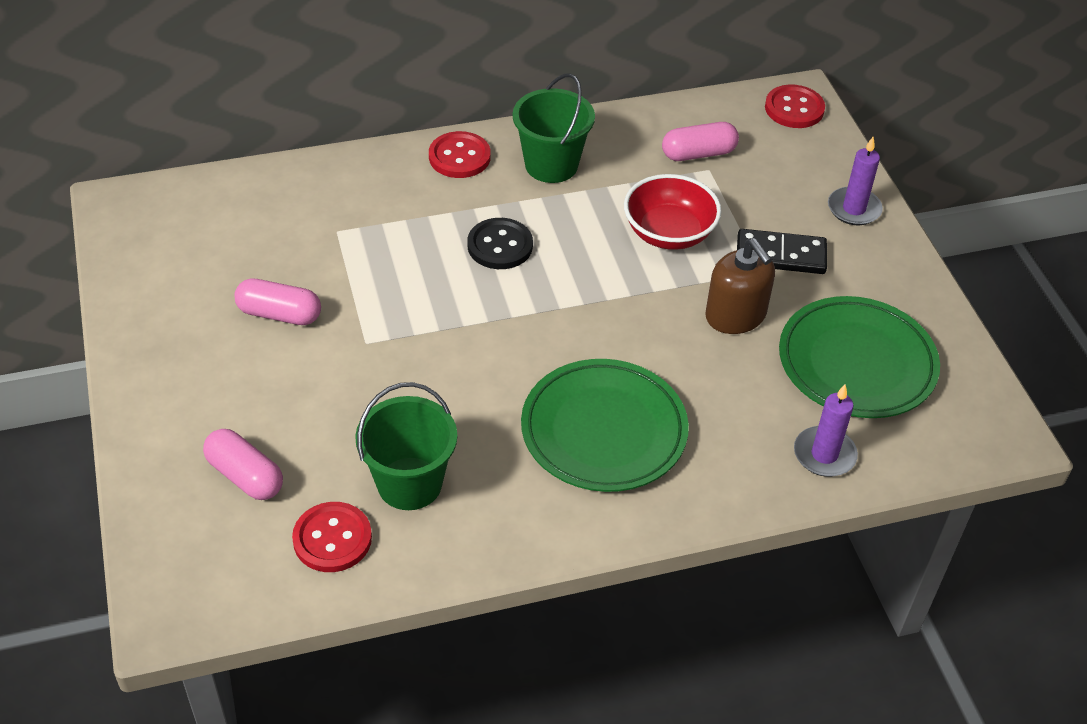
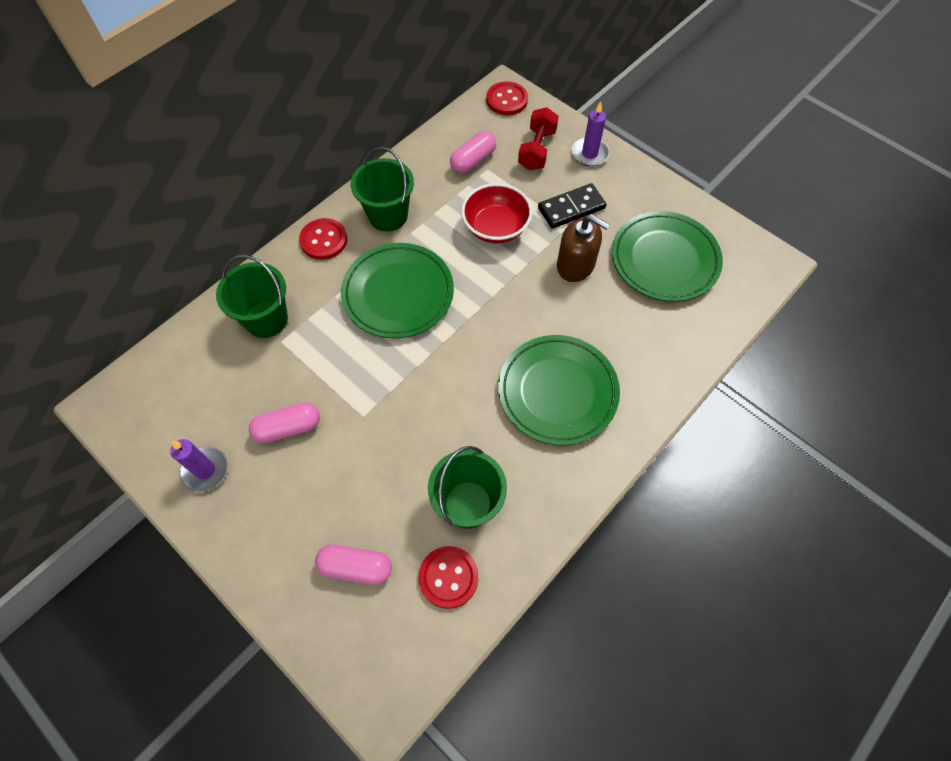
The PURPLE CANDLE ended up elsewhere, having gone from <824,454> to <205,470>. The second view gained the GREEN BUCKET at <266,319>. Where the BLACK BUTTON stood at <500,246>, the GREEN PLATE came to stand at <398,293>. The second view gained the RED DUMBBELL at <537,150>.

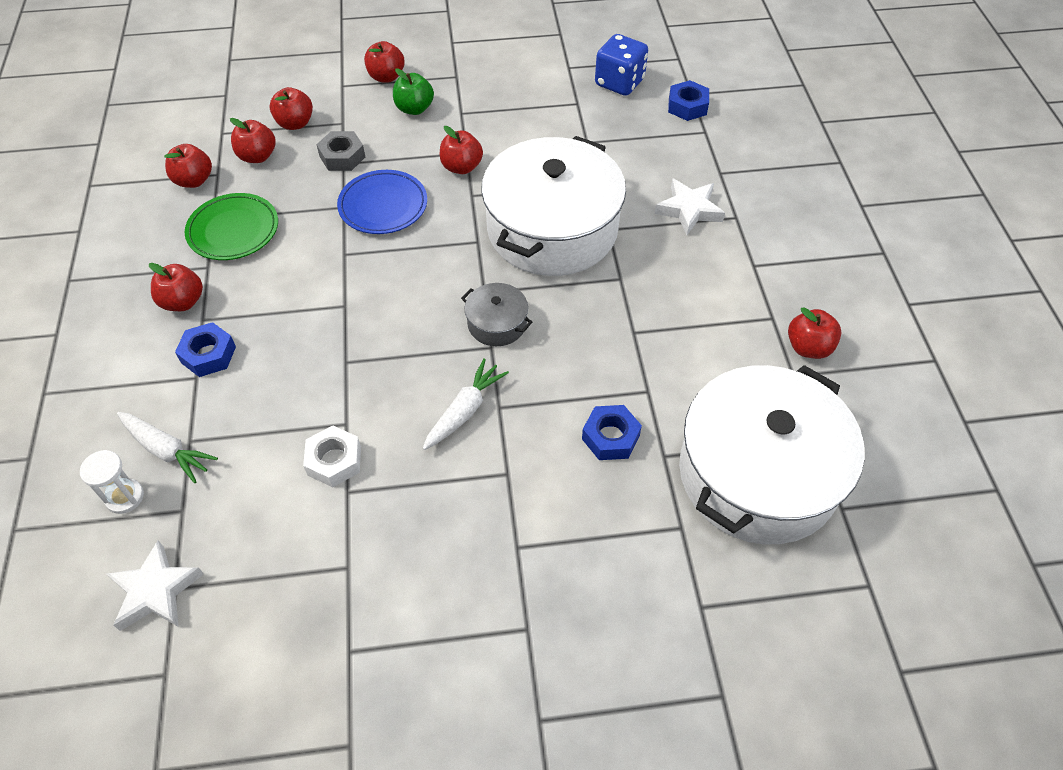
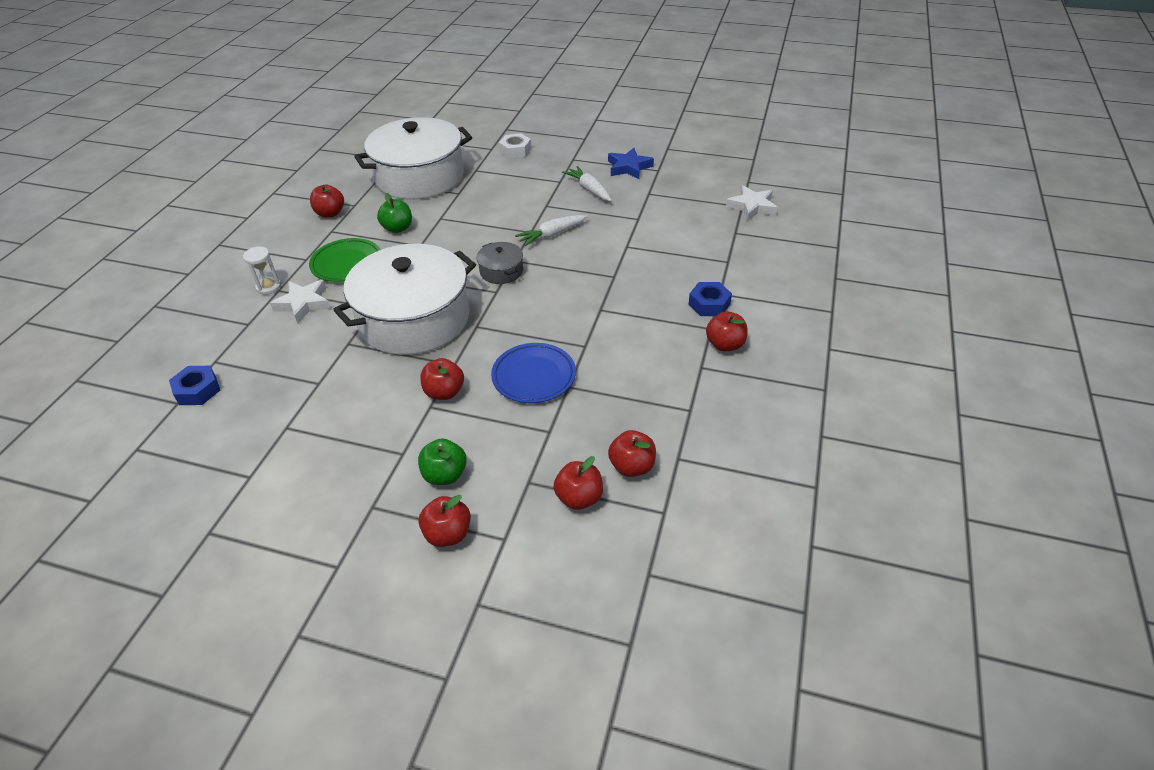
The WHITE HOURGLASS ended up elsewhere, having gone from <125,497> to <269,287>. The GREEN PLATE ended up elsewhere, having gone from <233,230> to <347,263>. The second view gained the GREEN APPLE at <397,228>. The WHITE NUT ended up elsewhere, having gone from <334,461> to <515,150>. The WHITE CARROT ended up elsewhere, having gone from <167,450> to <589,189>. The second view gained the BLUE STAR at <629,167>. The second view lost the RED APPLE at <194,180>. The second view lost the GREY NUT at <342,157>. The second view lost the BLUE NUT at <610,437>. The second view lost the BLUE DICE at <619,83>.

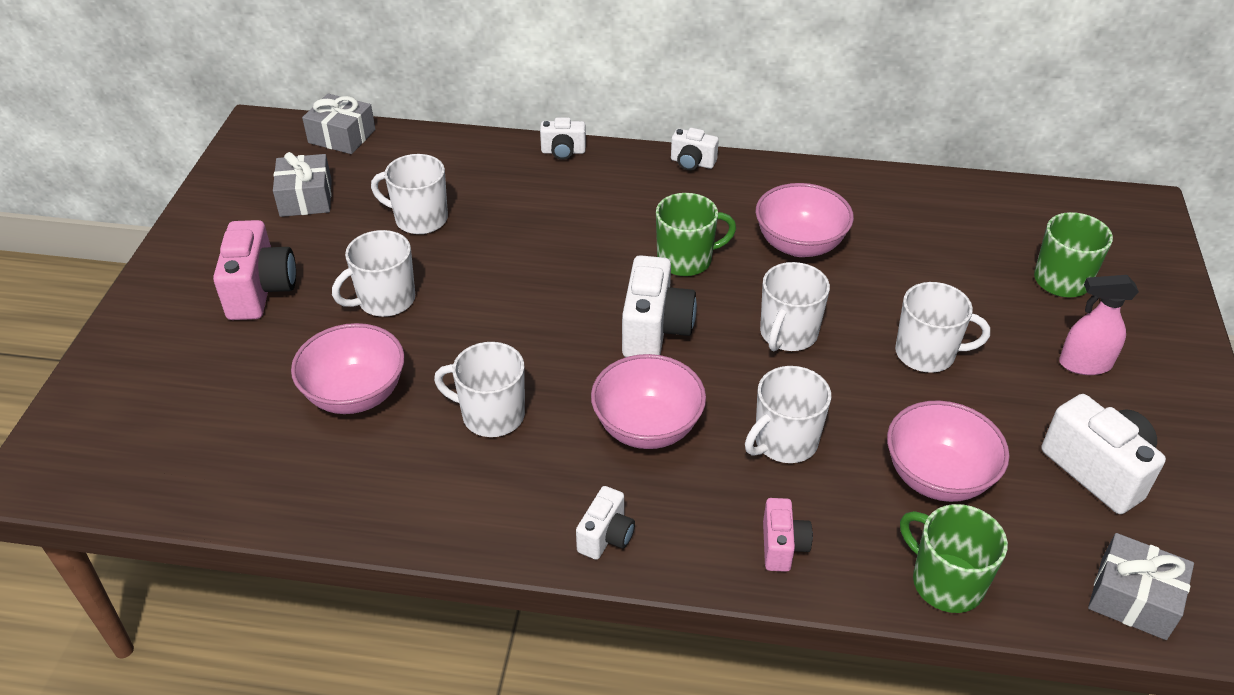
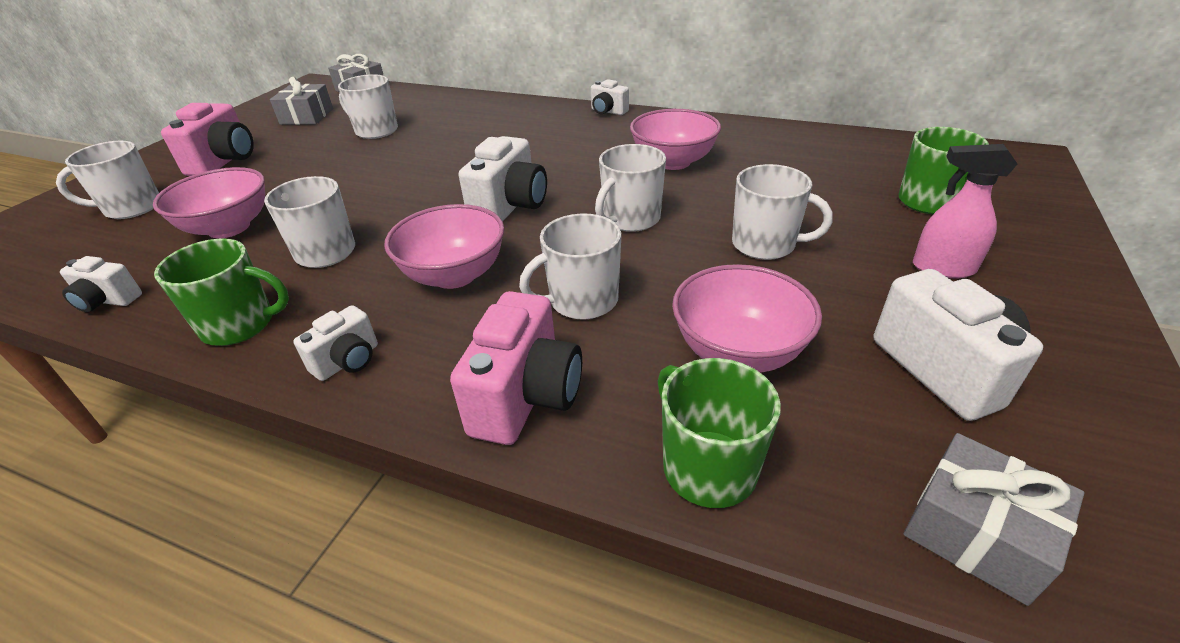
The WHITE MUG ended up elsewhere, having gone from <385,300> to <132,208>. The WHITE CAMERA ended up elsewhere, having gone from <563,152> to <108,301>. The GREEN MUG ended up elsewhere, having gone from <686,260> to <240,325>. The size of the PINK CAMERA at <782,546> changed by a factor of 1.75.

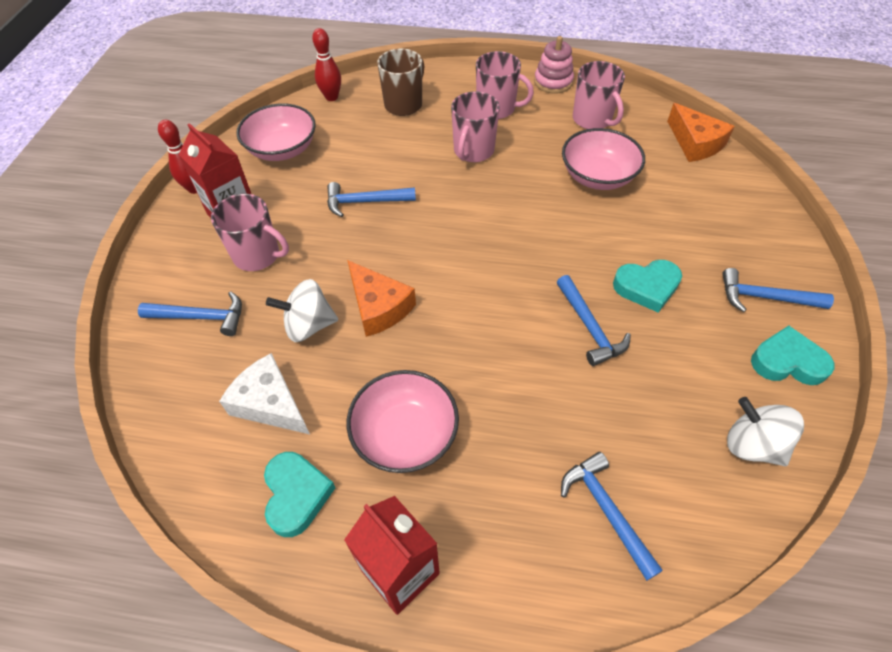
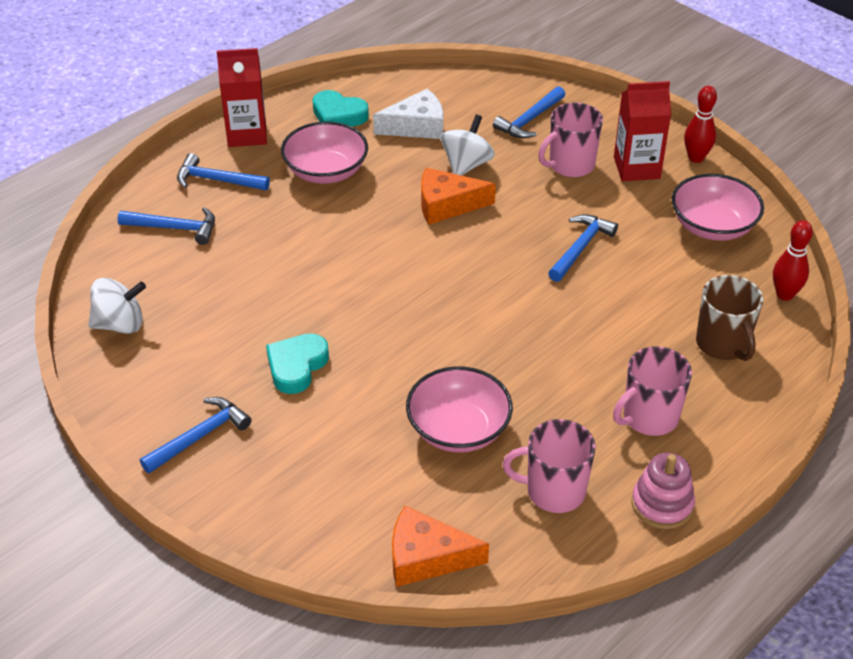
The BLUE HAMMER ended up elsewhere, having gone from <590,327> to <217,180>. The second view lost the PINK MUG at <473,151>. The second view lost the TURQUOISE HEART at <787,361>.

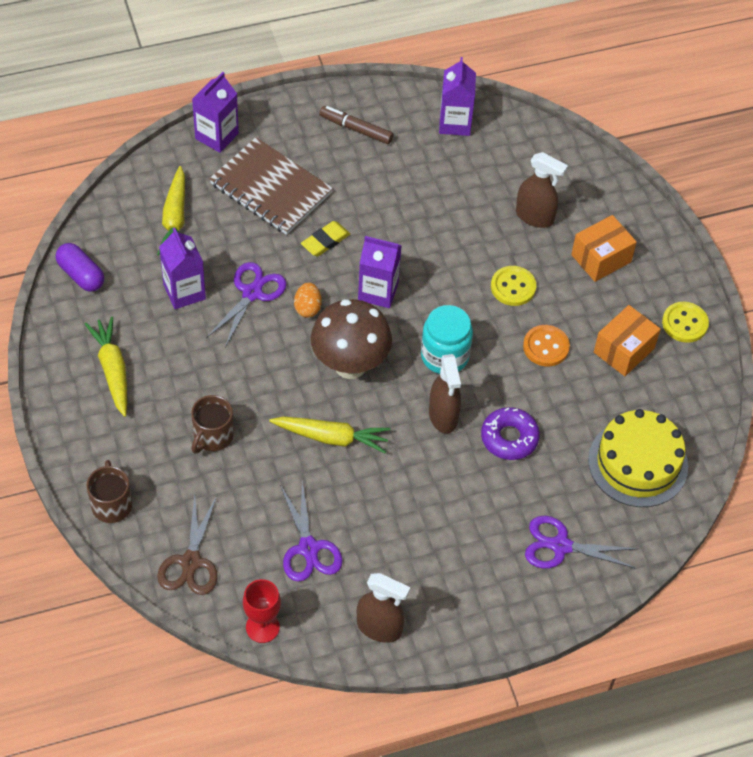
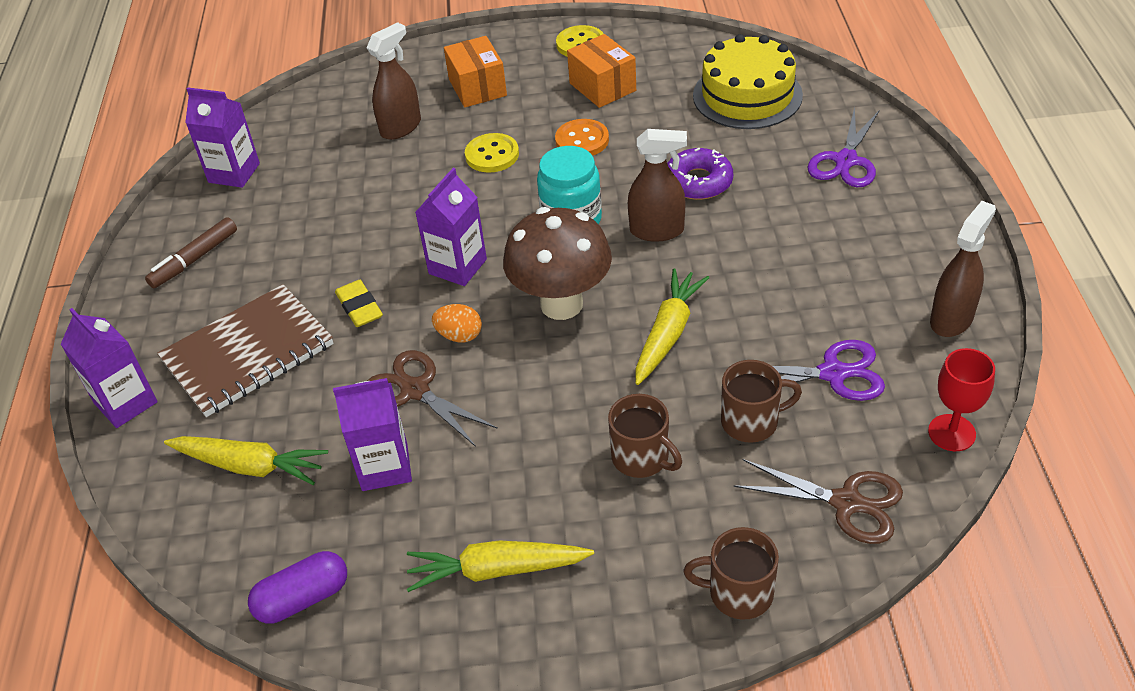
What was the PURPLE SCISSORS at <252,293> turned into the BROWN SCISSORS at <415,390>. The second view gained the BROWN MUG at <751,421>.

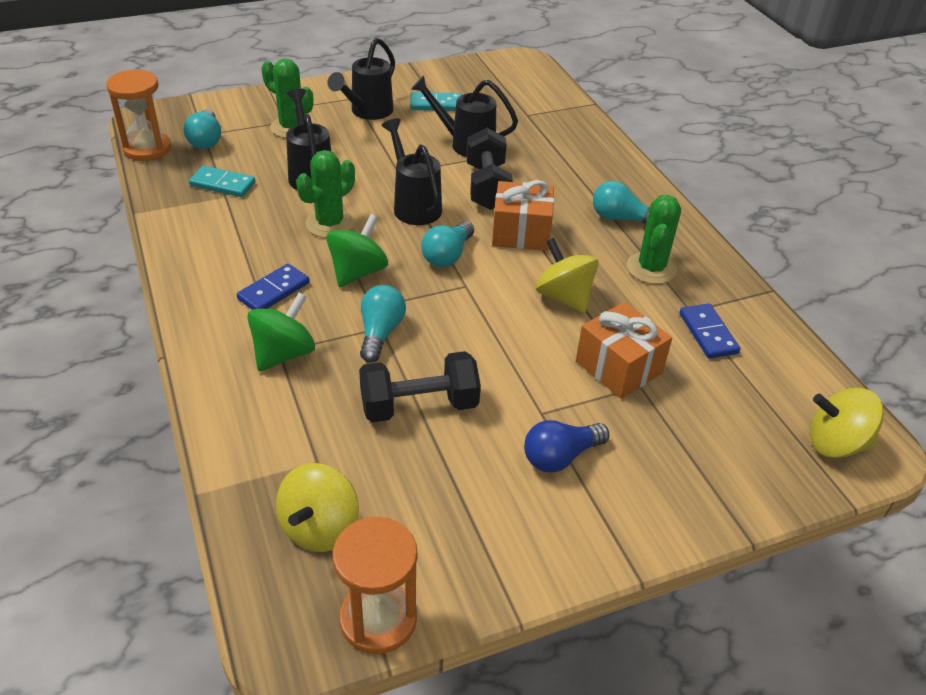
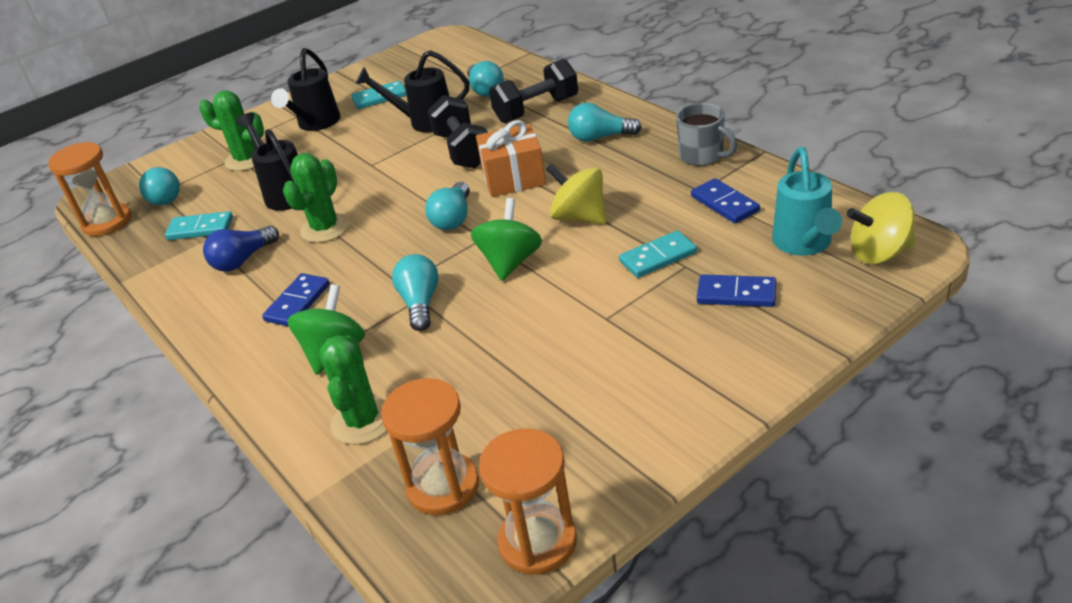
The BLUE LIGHT BULB ended up elsewhere, having gone from <560,456> to <243,260>. The GREEN CACTUS ended up elsewhere, having gone from <651,268> to <362,421>. Where the YELLOW SPINNING TOP stood at <320,528>, the ORANGE HOURGLASS came to stand at <443,486>. The second view gained the TURQUOISE LIGHT BULB at <485,90>. The GREEN SPINNING TOP ended up elsewhere, having gone from <358,272> to <510,262>. The BLACK DUMBBELL ended up elsewhere, having gone from <419,406> to <536,110>. Where the ORANGE GIFT stood at <618,367>, the TURQUOISE DOMINO came to stand at <658,257>. The second view gained the GREY MUG at <702,156>. The second view gained the BLUE DOMINO at <736,294>. The second view gained the TURQUOISE WATERING CAN at <804,245>. The second view lost the BLACK WATERING CAN at <414,205>.

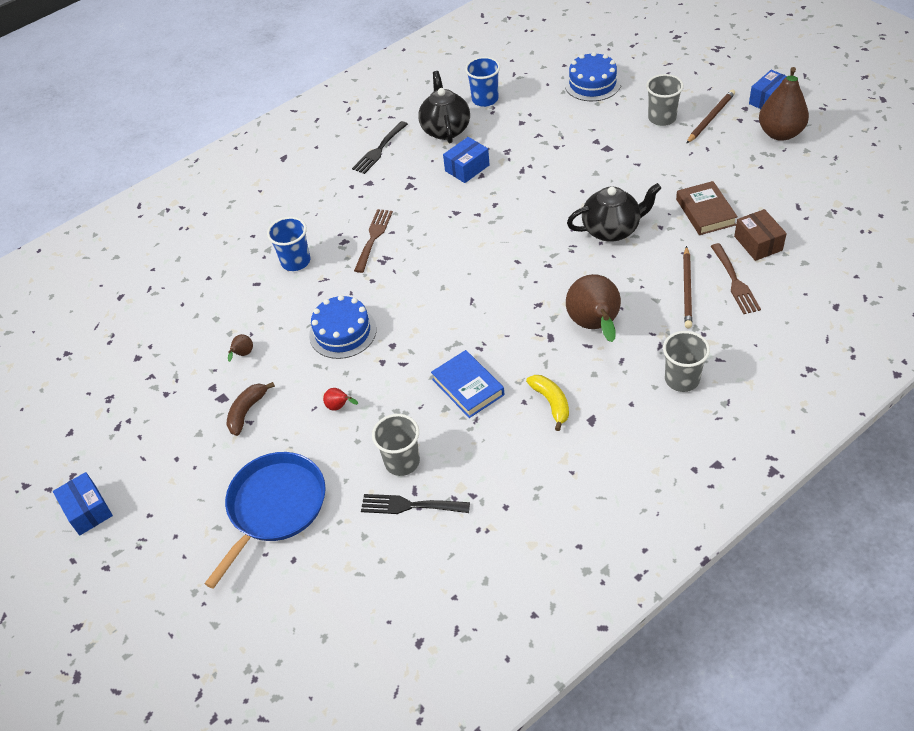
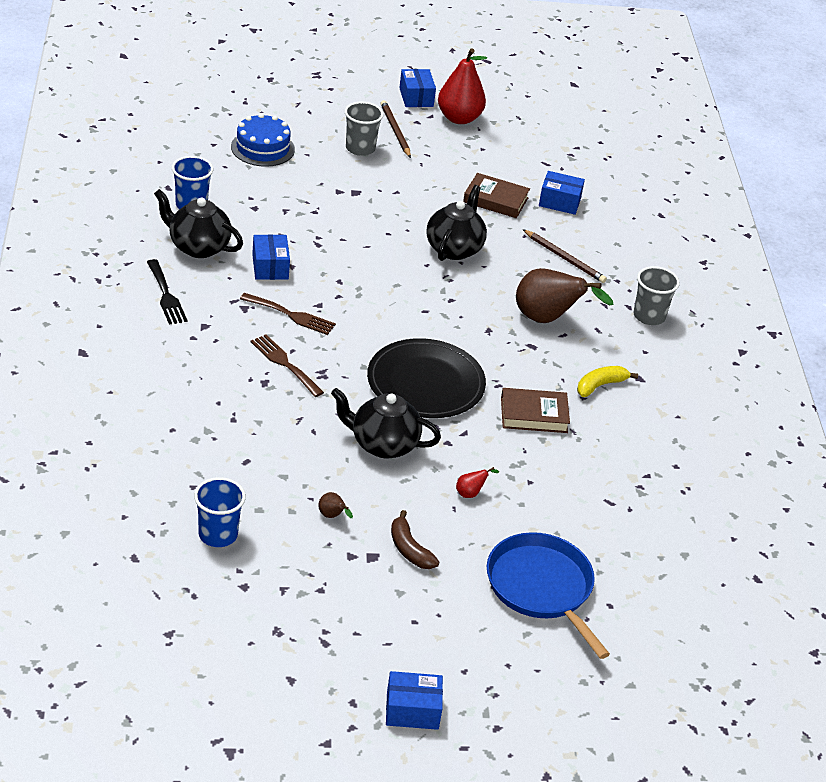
The BLUE CUP ended up elsewhere, having gone from <296,261> to <218,535>. The BROWN FORK ended up elsewhere, having gone from <735,282> to <291,315>. Where the BLUE CAKE stood at <343,332>, the BLACK TEAPOT came to stand at <383,444>. The second view gained the BLACK PLATE at <425,383>. What was the BROWN PEAR at <780,133> turned into the RED PEAR at <459,118>. What was the BLUE BOOK at <468,387> turned into the BROWN BOOK at <534,415>. What was the BROWN BOX at <758,243> turned into the BLUE BOX at <559,202>. The YELLOW BANANA at <551,403> ended up facing another way, 45 degrees counterclockwise from before. The second view lost the BLACK FORK at <409,505>. The second view lost the GREY CUP at <402,462>.

